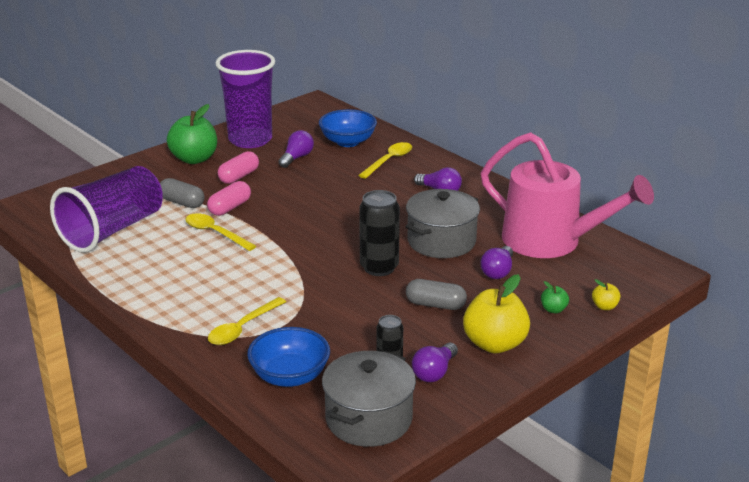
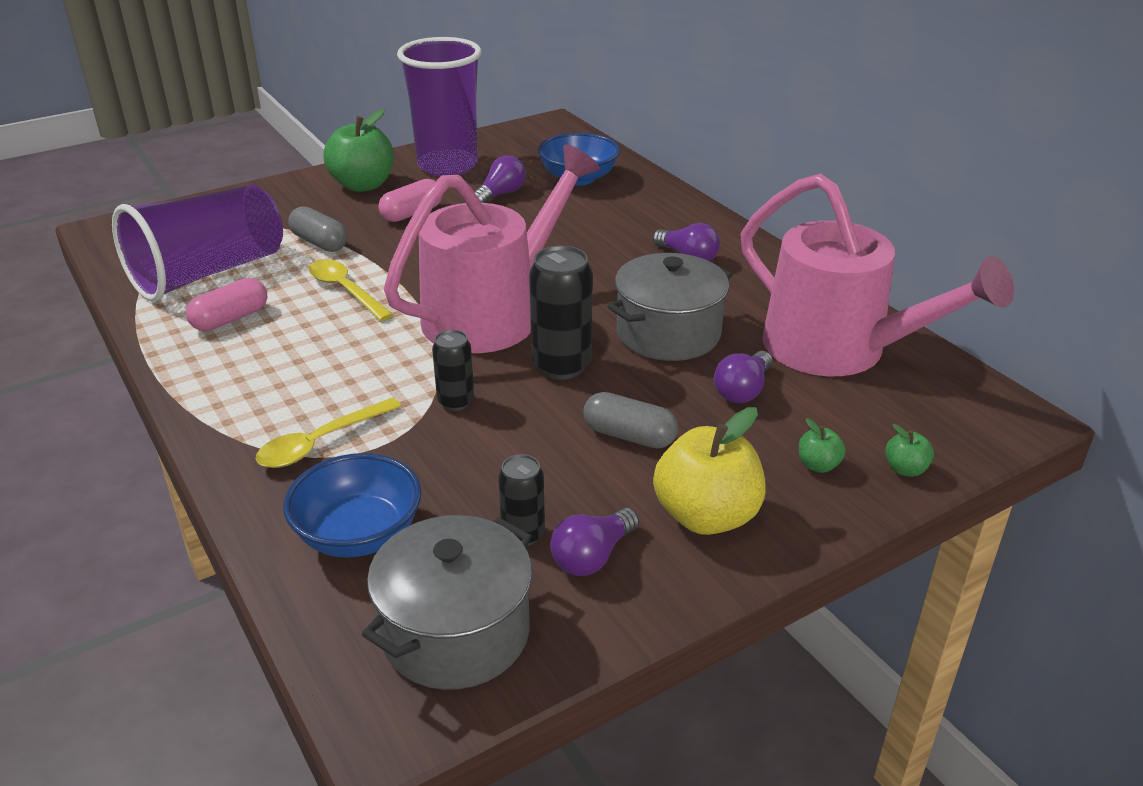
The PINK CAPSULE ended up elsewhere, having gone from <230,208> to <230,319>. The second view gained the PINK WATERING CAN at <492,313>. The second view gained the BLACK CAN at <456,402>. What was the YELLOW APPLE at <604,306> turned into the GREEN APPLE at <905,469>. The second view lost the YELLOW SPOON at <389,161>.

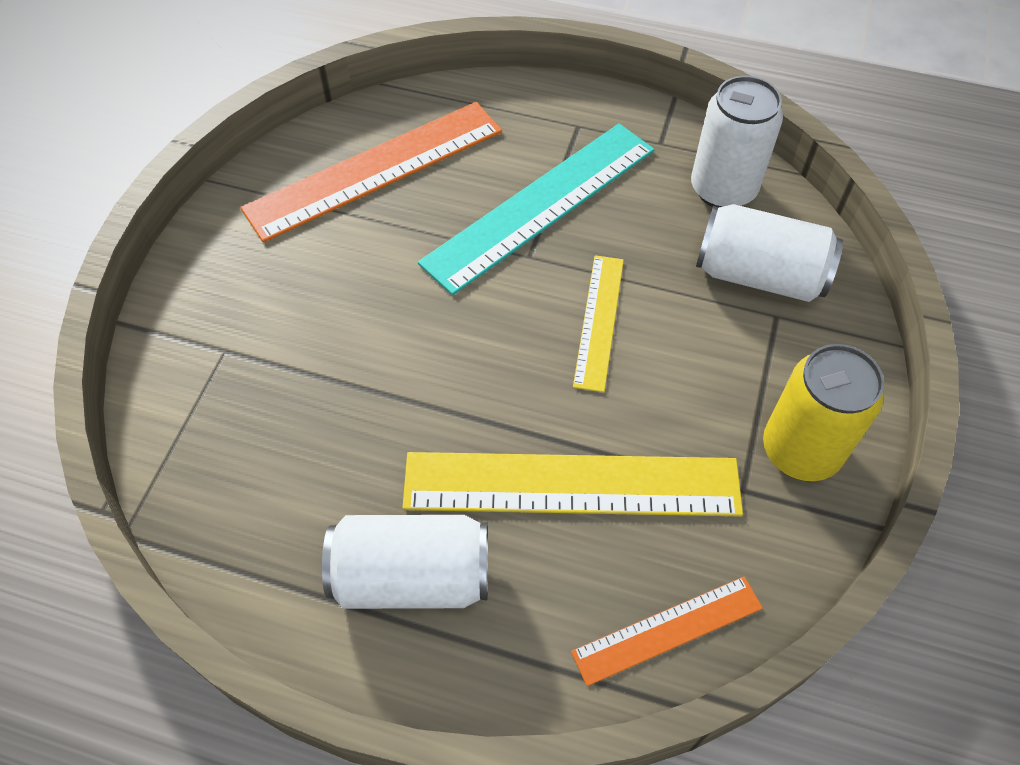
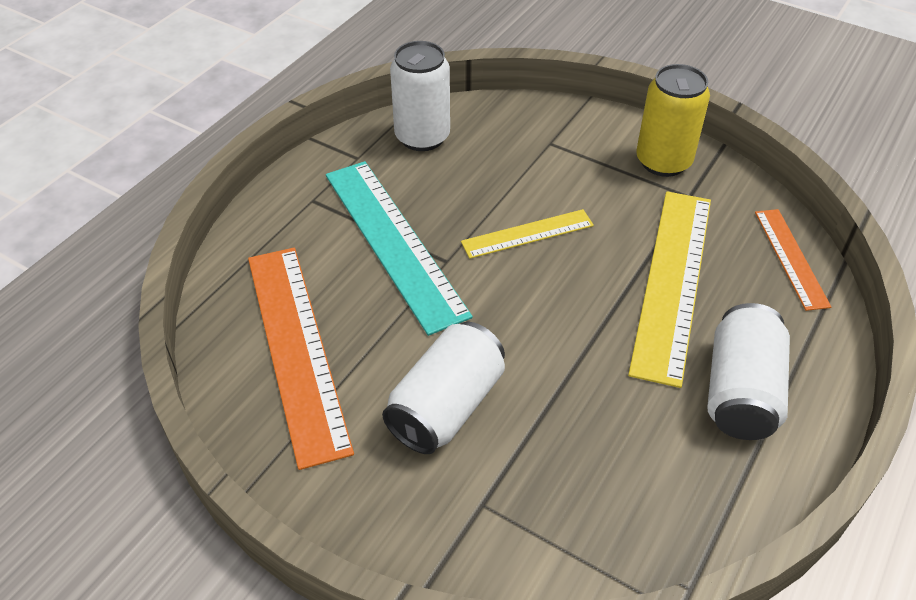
The WHITE CAN ended up elsewhere, having gone from <759,275> to <446,406>. The YELLOW RULER at <599,321> ended up facing another way, 45 degrees counterclockwise from before.

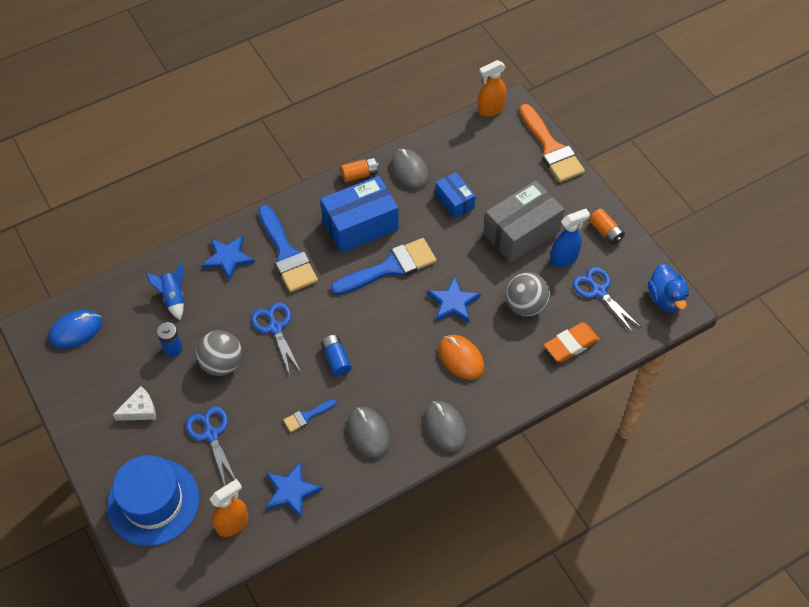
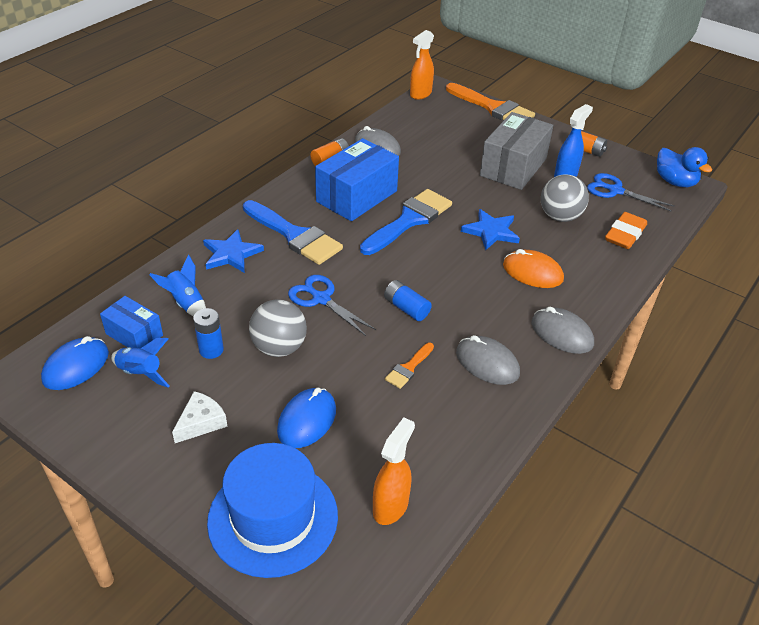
The BLUE BOX ended up elsewhere, having gone from <454,201> to <134,334>. The second view gained the BLUE ROCKET at <141,373>. Where the BLUE SCISSORS stood at <211,434>, the BLUE MOUSE came to stand at <307,420>. What was the BLUE BRUSH at <307,416> turned into the ORANGE BRUSH at <409,368>. The second view lost the BLUE STAR at <291,491>.

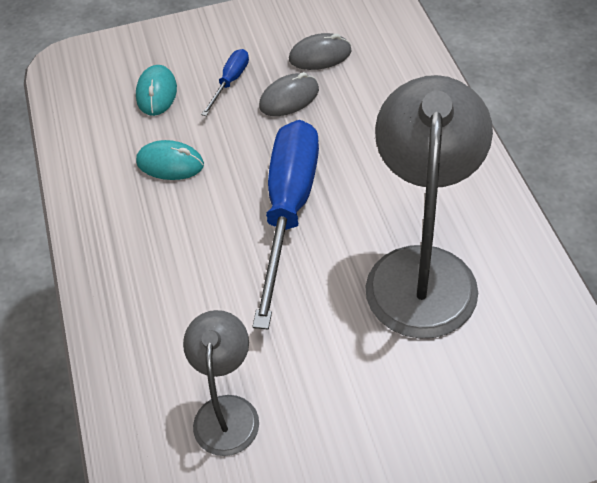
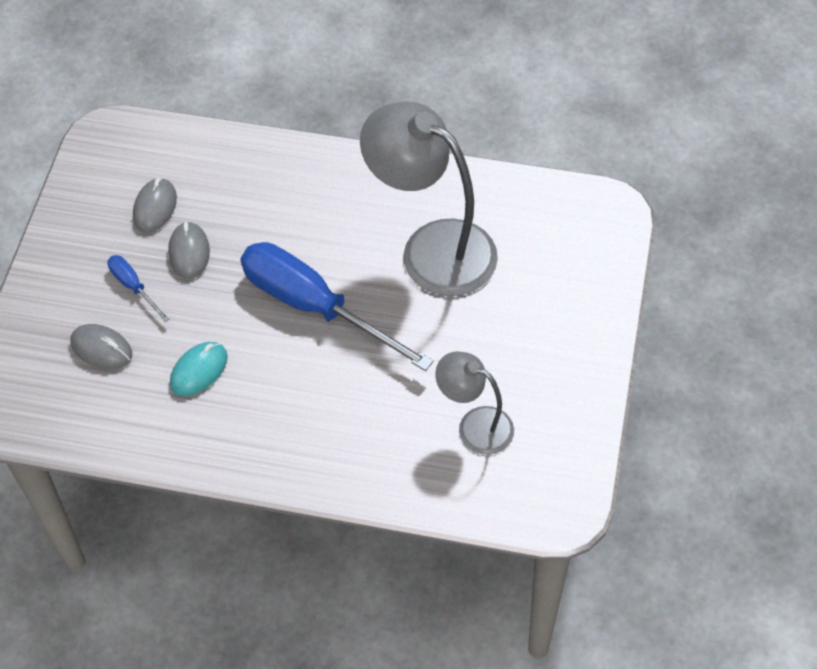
What was the TURQUOISE MOUSE at <156,93> turned into the GREY MOUSE at <101,349>.

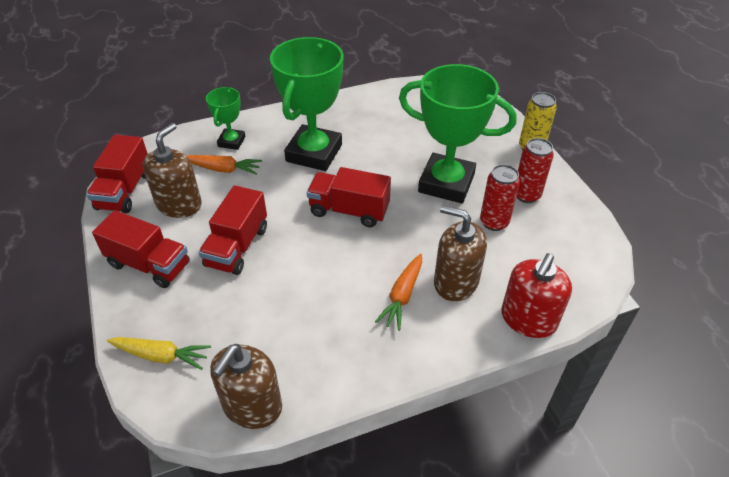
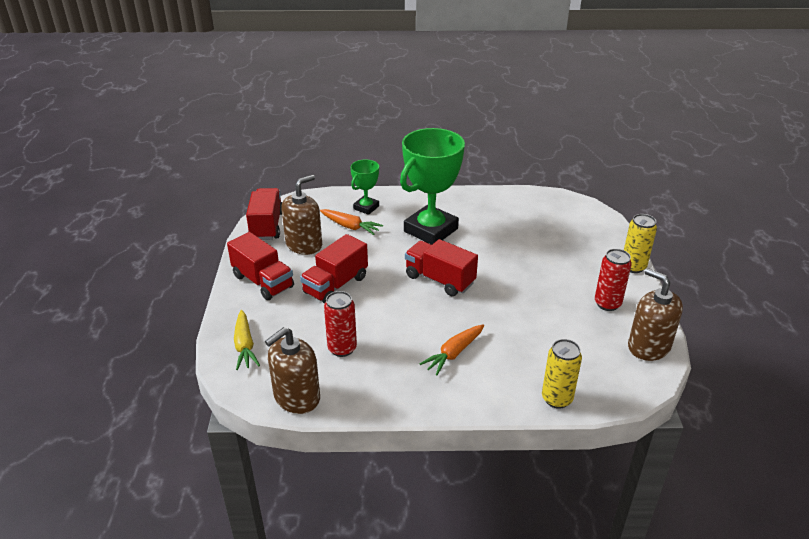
The YELLOW CARROT at <161,356> ended up facing another way, 45 degrees clockwise from before. The RED TRUCK at <125,191> ended up facing another way, 150 degrees clockwise from before. The RED CAN ended up elsewhere, having gone from <494,222> to <342,348>. Where the RED SOAP DISPENSER stood at <528,319>, the YELLOW CAN came to stand at <557,399>. The BROWN SOAP DISPENSER ended up elsewhere, having gone from <455,282> to <648,346>. The second view lost the GREEN TROPHY at <446,183>.

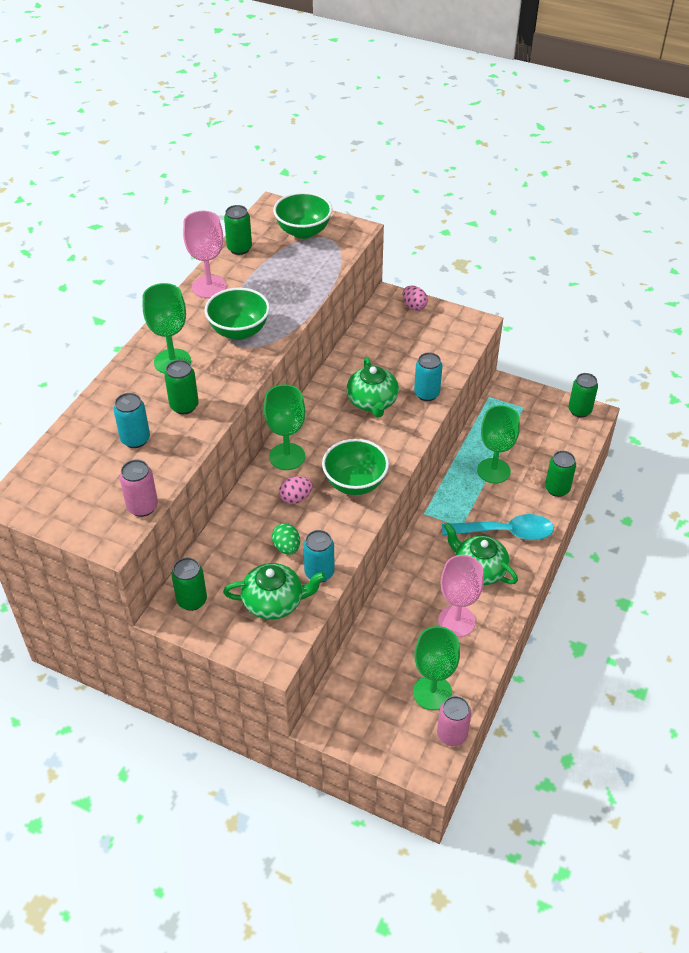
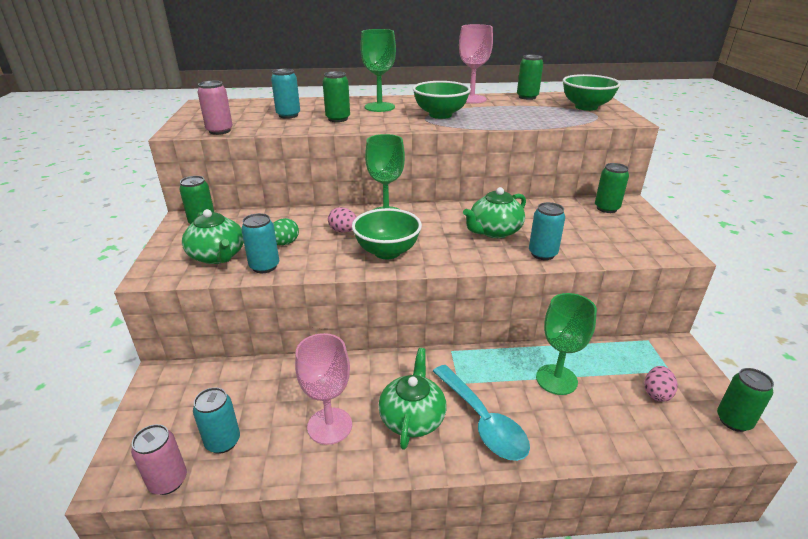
Where the GREEN GOBLET stood at <432,692>, the TURQUOISE CAN came to stand at <223,442>. The GREEN CAN ended up elsewhere, having gone from <557,489> to <606,208>. The PINK EGG ended up elsewhere, having gone from <414,306> to <656,393>.

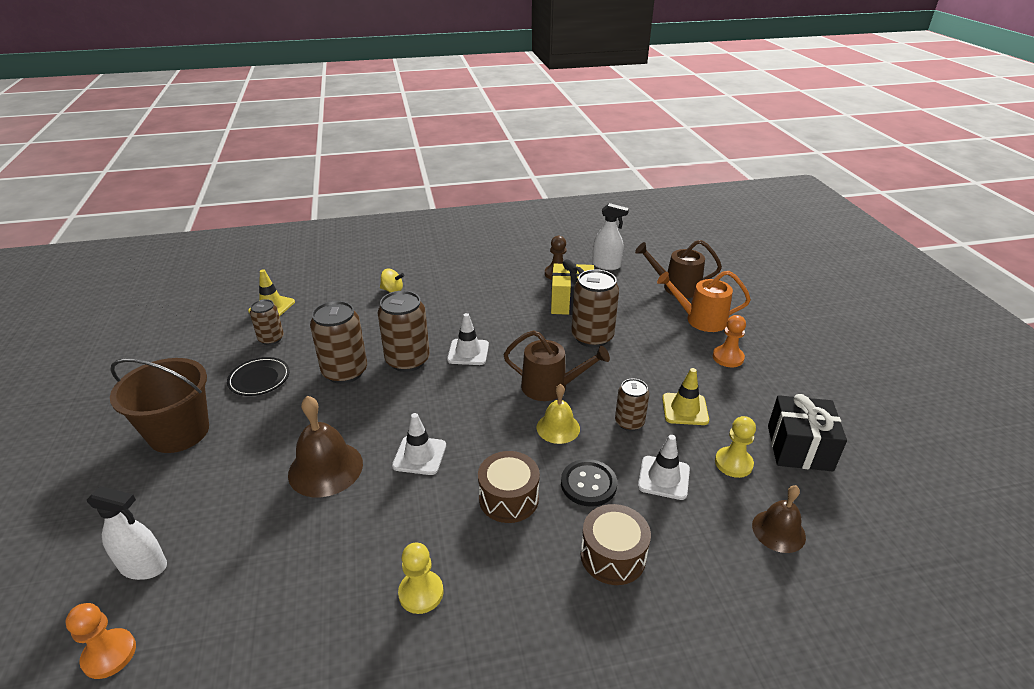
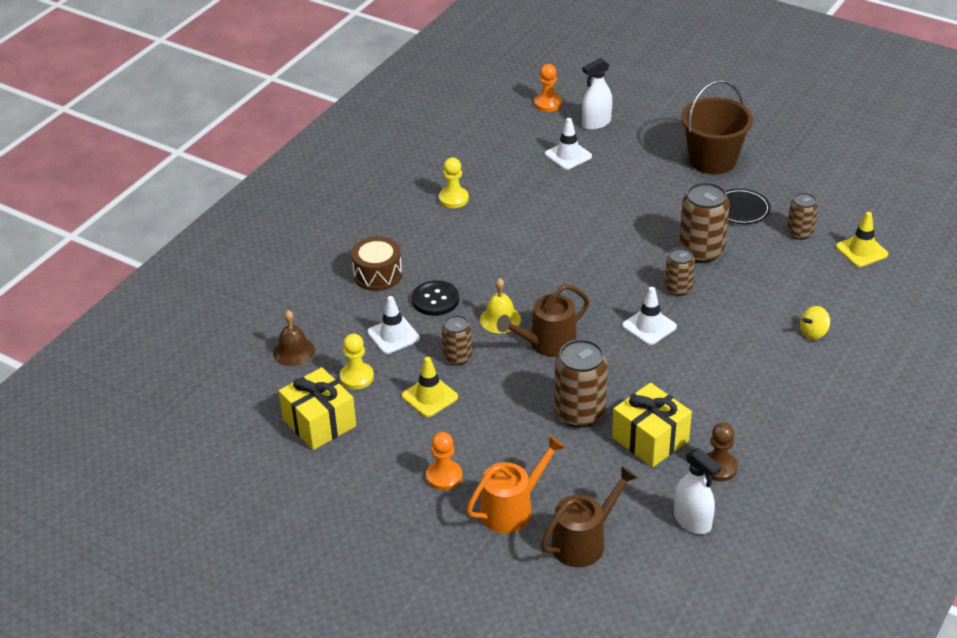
What was the BLACK GIFT at <799,448> turned into the YELLOW GIFT at <319,423>. The WHITE TRAFFIC CONE ended up elsewhere, having gone from <419,455> to <568,155>. The size of the BROWN CAN at <407,360> changed by a factor of 0.59. The WHITE SPRAY BOTTLE at <606,265> ended up facing another way, 105 degrees counterclockwise from before. The second view lost the BROWN BELL at <325,468>. The second view lost the BROWN DRUM at <508,498>.

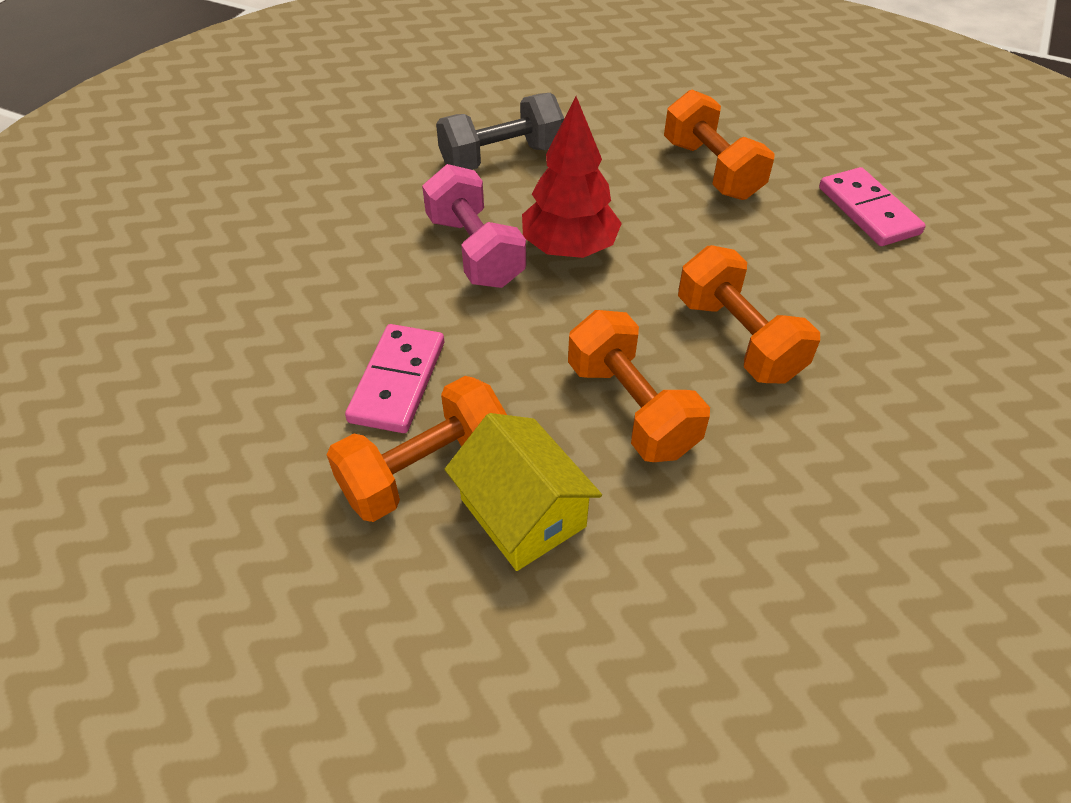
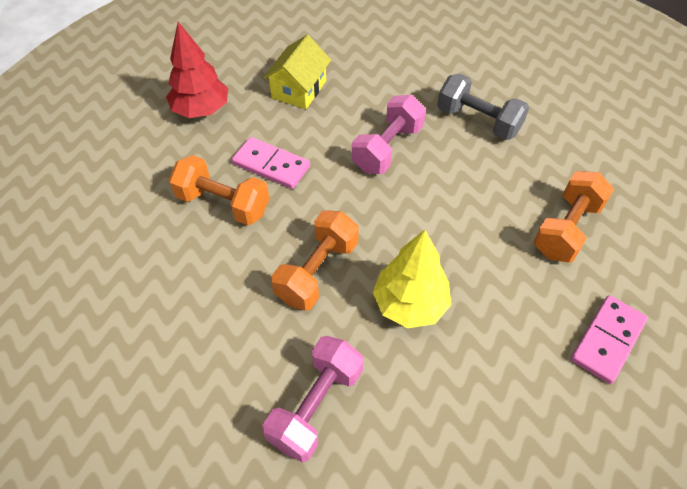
The RED TREE ended up elsewhere, having gone from <569,248> to <201,110>. The PINK DOMINO at <398,381> ended up facing another way, 45 degrees clockwise from before. The YELLOW HOUSE ended up elsewhere, having gone from <523,513> to <299,89>. The second view gained the PINK DUMBBELL at <316,406>. Where the ORANGE DUMBBELL stood at <738,339>, the YELLOW TREE came to stand at <410,304>.

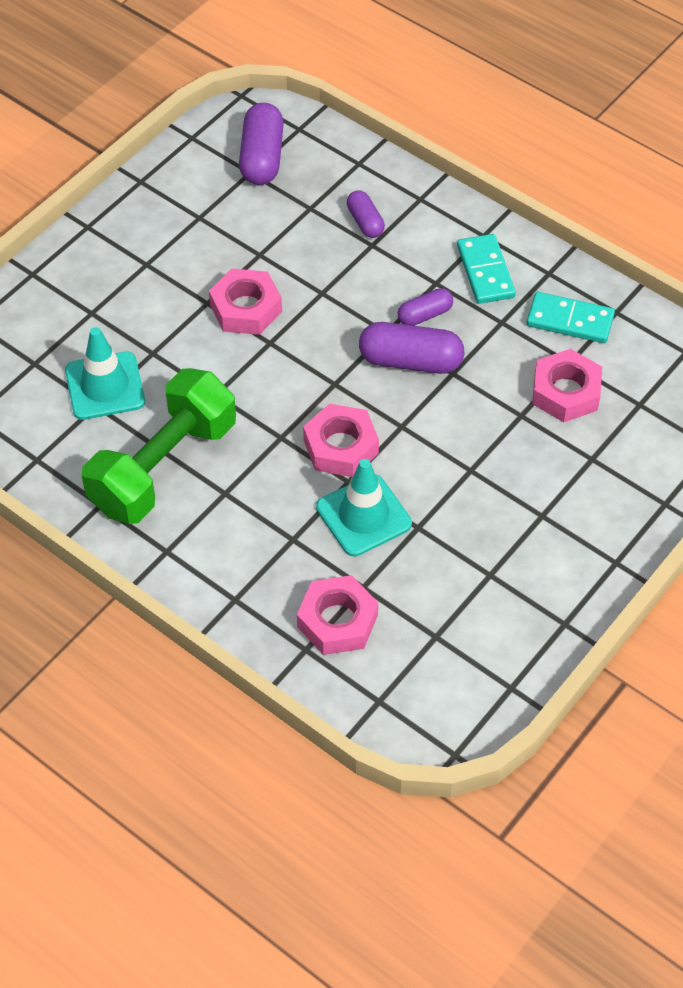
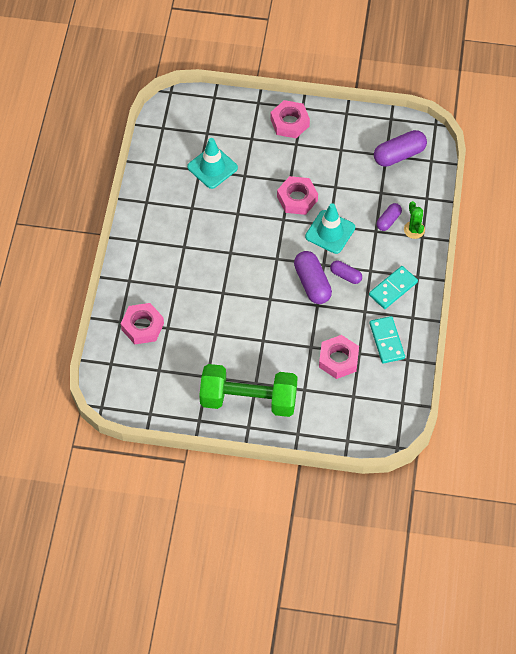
The GREEN DUMBBELL ended up elsewhere, having gone from <163,466> to <248,399>. The PINK NUT ended up elsewhere, having gone from <341,447> to <290,122>. The TURQUOISE TRAFFIC CONE ended up elsewhere, having gone from <363,515> to <330,232>. The second view gained the GREEN CACTUS at <414,230>.

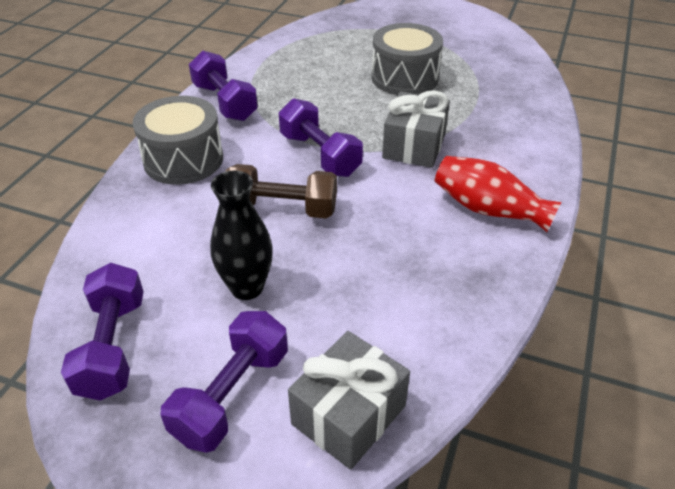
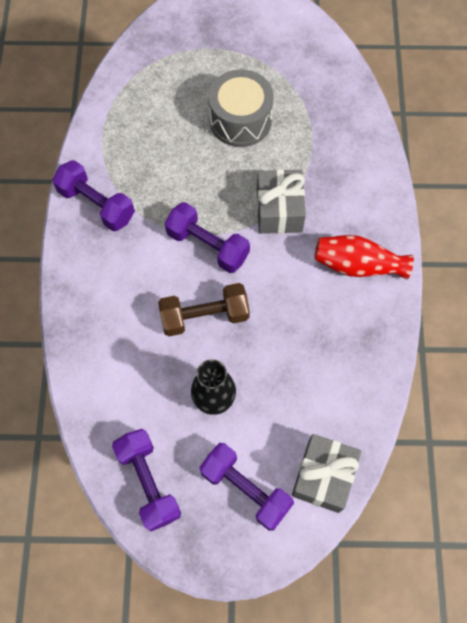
The PURPLE DUMBBELL at <232,395> ended up facing another way, 60 degrees counterclockwise from before. The second view lost the GREY DRUM at <183,159>.

